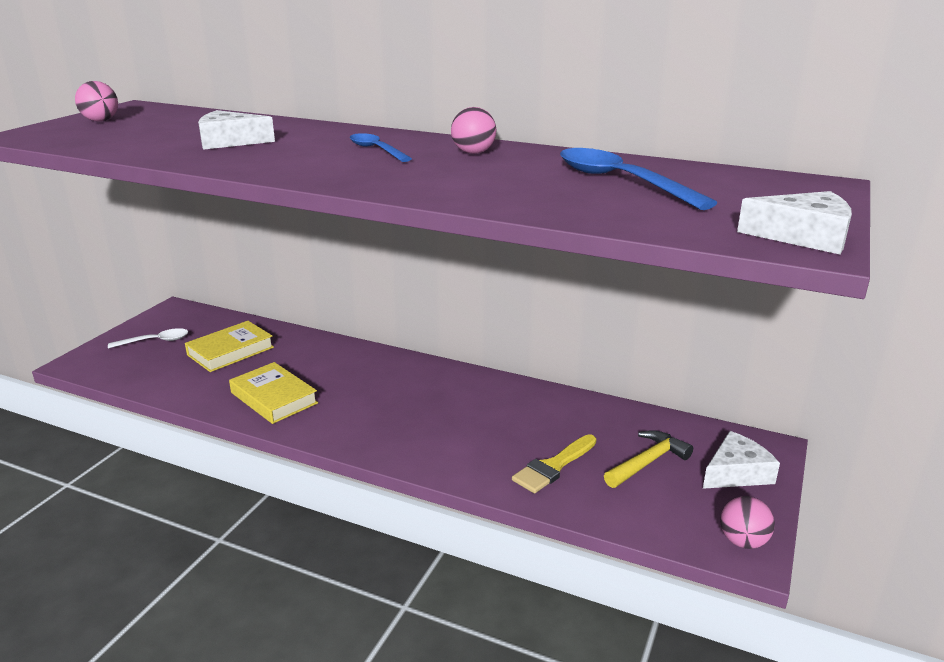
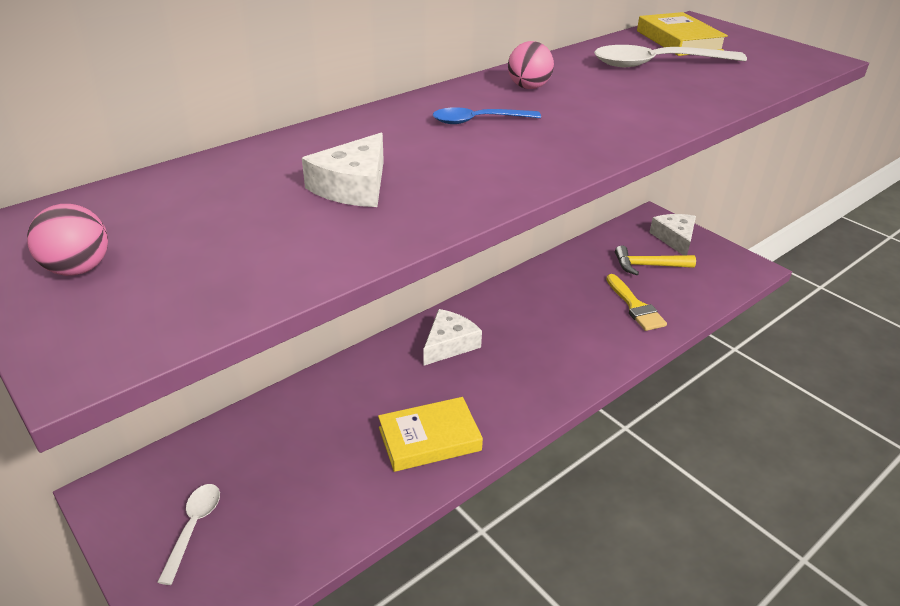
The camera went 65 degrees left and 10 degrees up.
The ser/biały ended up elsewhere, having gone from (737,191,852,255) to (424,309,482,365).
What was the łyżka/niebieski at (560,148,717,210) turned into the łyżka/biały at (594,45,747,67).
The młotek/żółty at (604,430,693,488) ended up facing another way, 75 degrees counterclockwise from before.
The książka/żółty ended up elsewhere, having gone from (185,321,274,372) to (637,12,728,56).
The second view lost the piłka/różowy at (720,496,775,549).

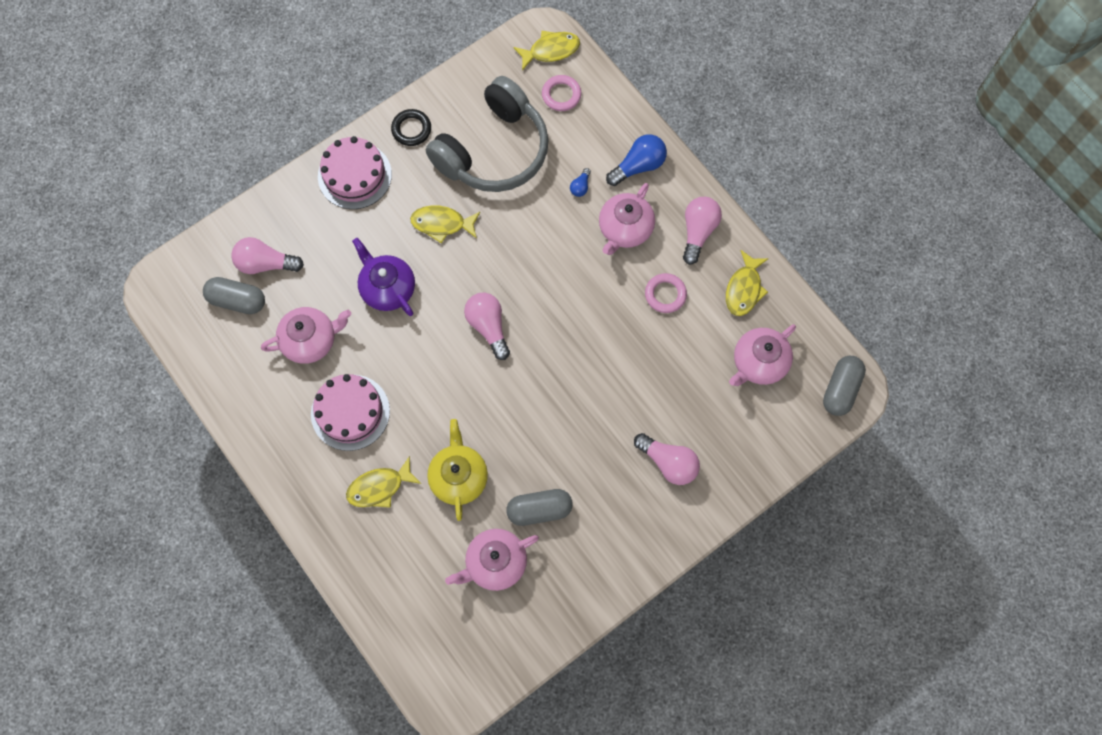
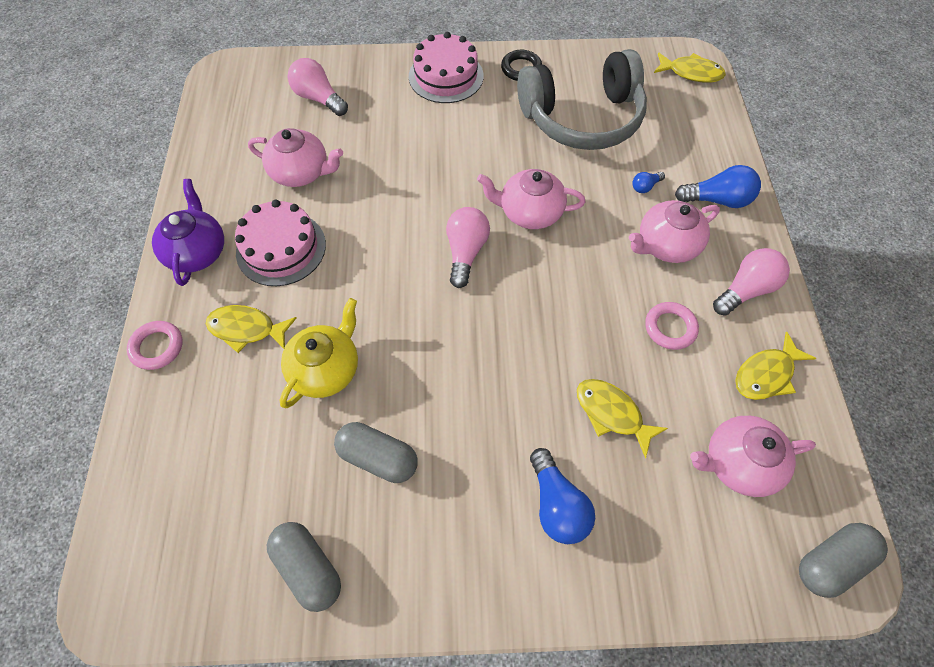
The camera went 35 degrees right and 10 degrees down.
The pierścień/różowy ended up elsewhere, having gone from (542,75,581,111) to (127,321,183,370).
The imbryk/fioletowy ended up elsewhere, having gone from (352,238,415,316) to (152,179,224,286).
The kapsułka/szary ended up elsewhere, having gone from (203,277,265,314) to (267,522,341,612).
The imbryk/różowy ended up elsewhere, having gone from (445,529,539,591) to (477,169,586,229).
What was the żarówka/różowy at (634,433,700,485) turned into the żarówka/niebieski at (530,448,595,544).
The ryba/żółty ended up elsewhere, having gone from (410,205,480,243) to (577,379,668,458).

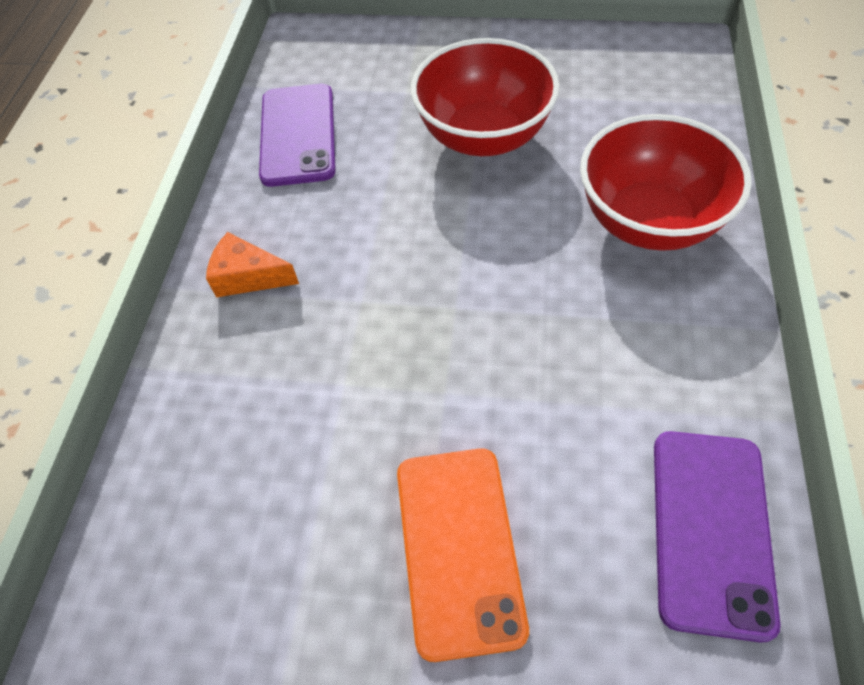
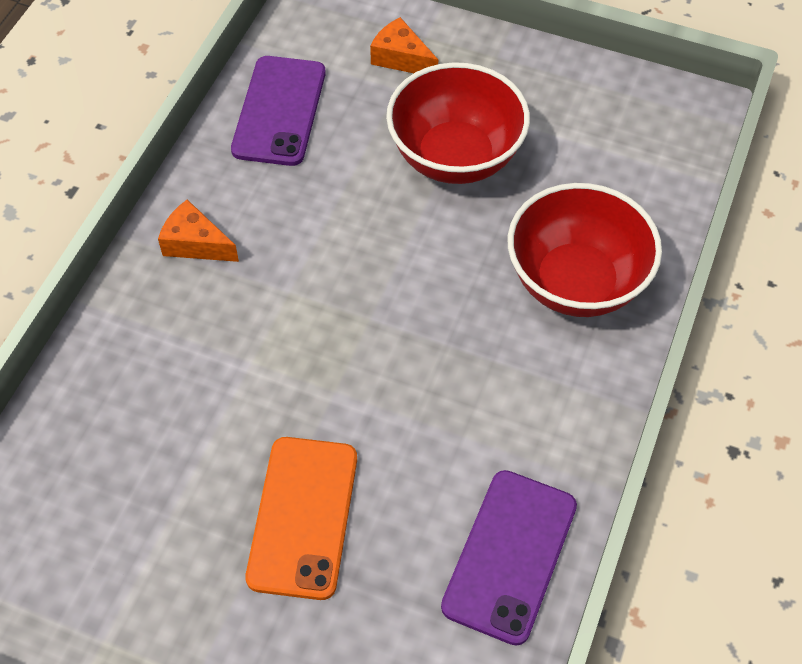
The camera went 10 degrees right and 0 degrees up.
The second view gained the ser/pomarańczowy at (370,17,438,73).

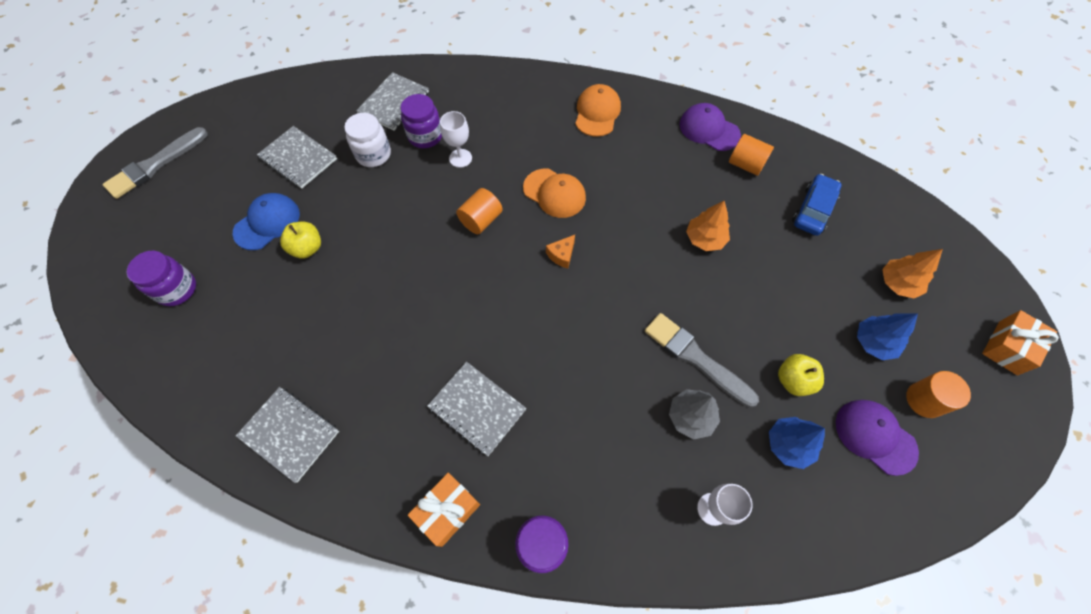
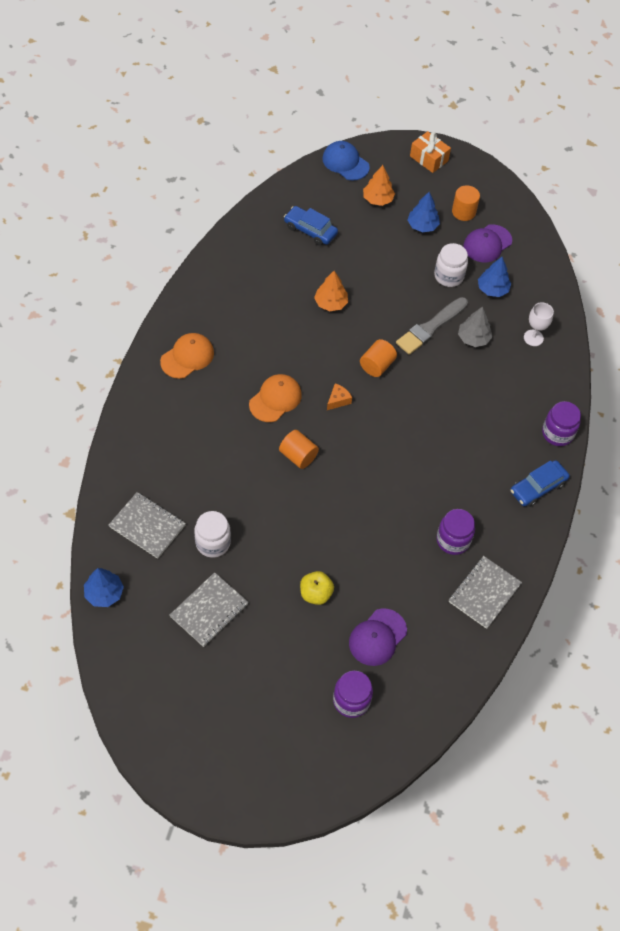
The camera went 90 degrees left and 5 degrees down.
The second view gained the drzewko/niebieski at (84,568,124,607).
The czapka/pomarańczowy at (575,84,621,137) ended up facing another way, 120 degrees clockwise from before.
The czapka/niebieski ended up elsewhere, having gone from (233,193,300,250) to (322,141,370,180).
The ser/pomarańczowy at (546,235,575,268) ended up facing another way, 90 degrees counterclockwise from before.
The czapka/fioletowy ended up elsewhere, having gone from (679,103,741,151) to (349,608,407,666).
The walec/pomarańczowy ended up elsewhere, having gone from (729,134,774,176) to (360,339,397,377).
Where the jabłko/żółty stood at (778,354,824,396), the słoik/biały came to stand at (434,243,468,287).
The słoik/fioletowy ended up elsewhere, having gone from (400,94,442,148) to (436,509,475,555).
Where the prezent/pomarańczowy stood at (408,473,480,547), the samochód/niebieski came to stand at (510,460,570,507).
The second view lost the pędzel/szary at (102,127,208,199).
The second view lost the zeszyt/szary at (427,362,526,456).
The second view lost the kielich/biały at (440,111,472,168).

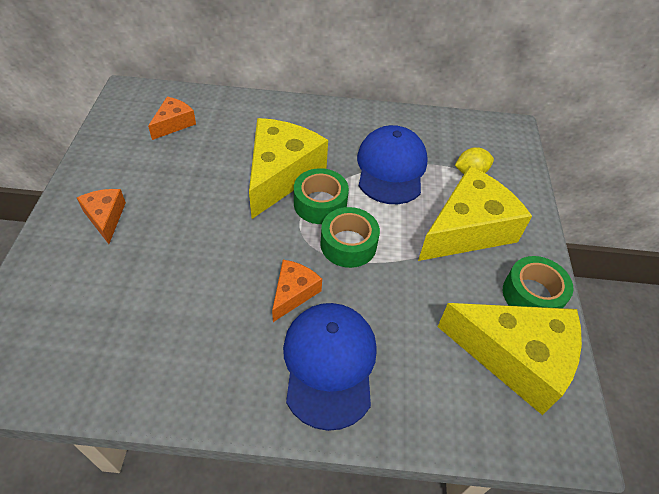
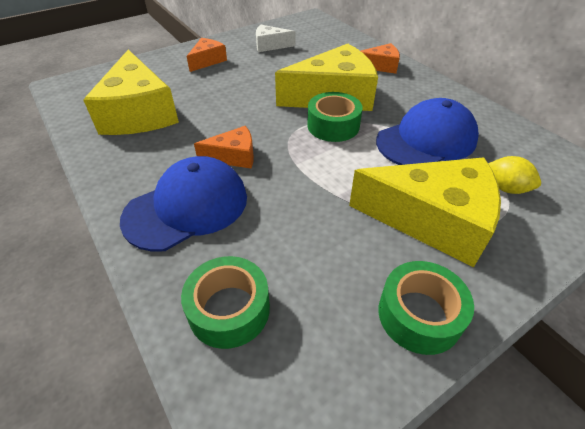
The camera went 55 degrees right and 5 degrees down.
The ser/żółty ended up elsewhere, having gone from (438,303,582,415) to (83,50,179,135).
The taśma klejąca/zielony ended up elsewhere, having gone from (320,207,380,268) to (181,256,270,349).
The second view gained the ser/biały at (256,25,295,52).
The ser/pomarańczowy ended up elsewhere, having gone from (148,97,196,140) to (361,43,400,74).

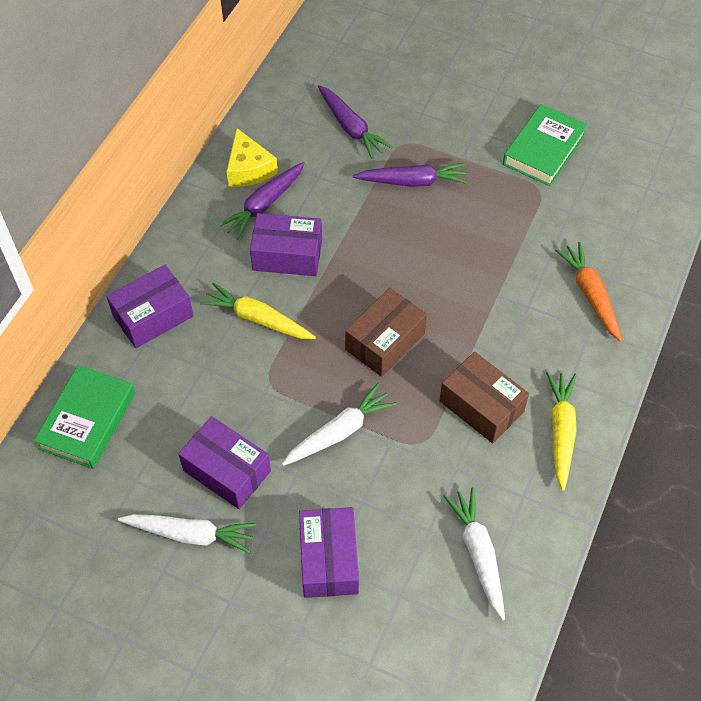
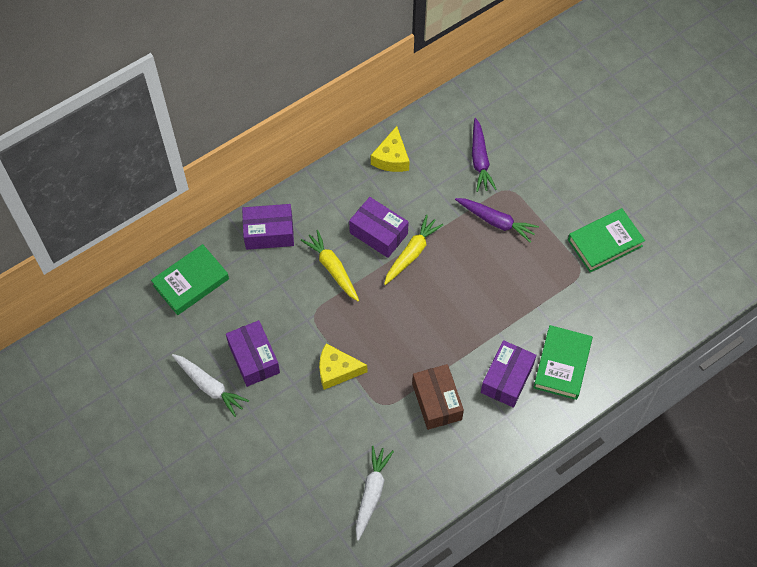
The camera went 30 degrees right and 5 degrees up.
Where the marchewka/biały stood at (282,383,396,466), the ser/żółty came to stand at (319,343,367,390).
The marchewka/żółty ended up elsewhere, having gone from (546,372,577,491) to (384,214,443,285).
The pudełko/fioletowy ended up elsewhere, having gone from (299,507,359,598) to (481,340,536,408).
Where the marchewka/pomarańczowy stood at (555,242,623,342), the książka/zielony came to stand at (533,325,593,400).
The second view lost the marchewka/fioletowy at (218,162,305,240).
The second view lost the pudełko/brązowy at (345,288,427,377).

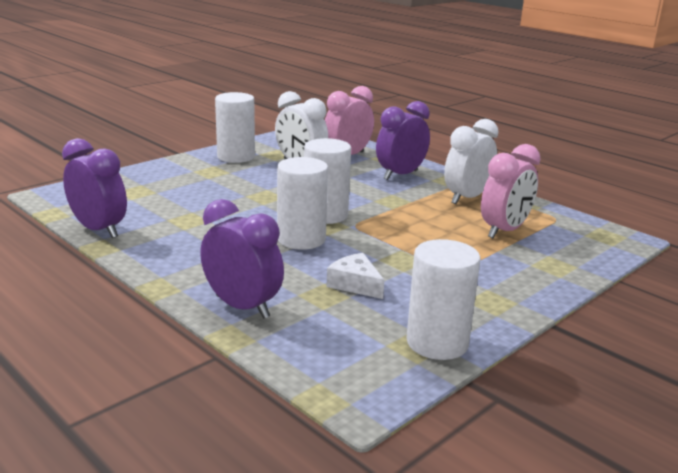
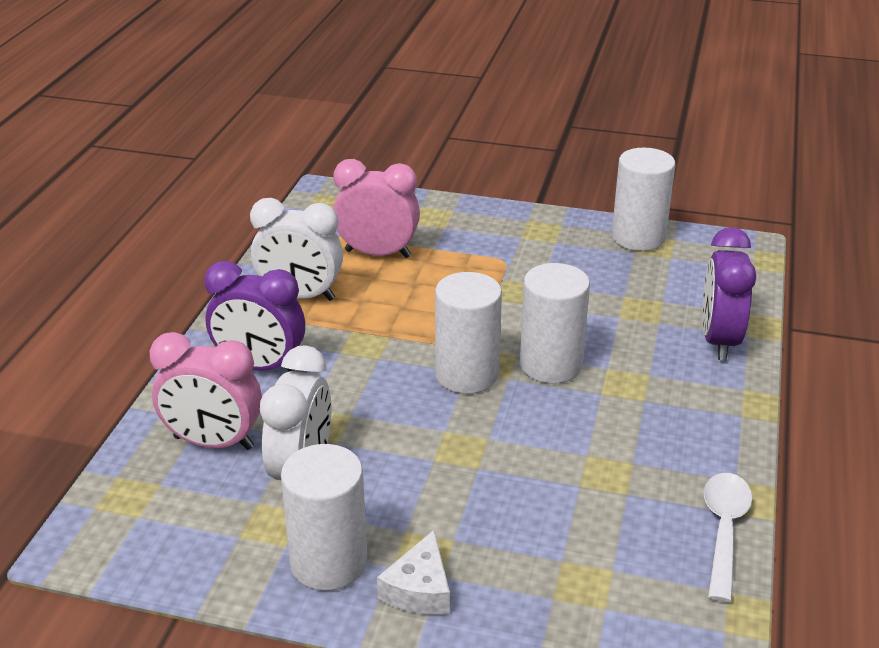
The camera went 120 degrees left and 10 degrees up.
The ser/biały ended up elsewhere, having gone from (327,253,384,299) to (377,530,450,615).
Where the budzik/fioletowy stood at (62,138,127,238), the łyżka/biały came to stand at (704,473,752,602).

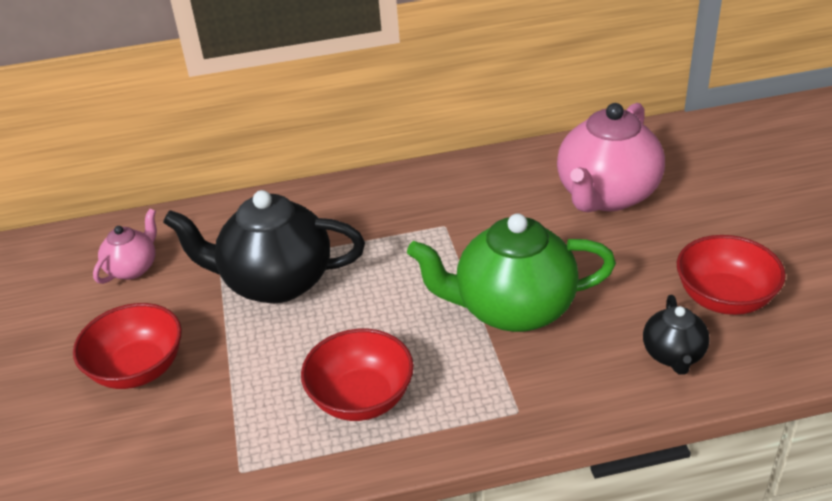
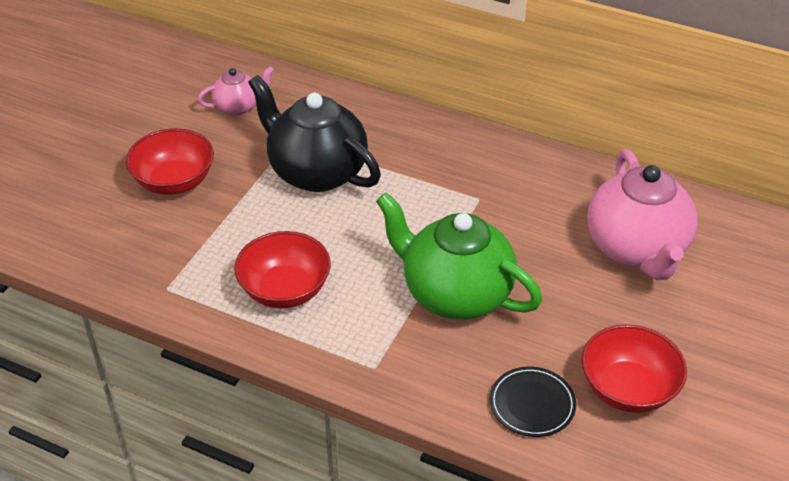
The camera went 35 degrees right and 5 degrees up.
Where the imbryk/czarny stood at (643,295,710,375), the talerz/czarny came to stand at (490,366,576,437).
The imbryk/różowy at (557,103,665,212) ended up facing another way, 75 degrees counterclockwise from before.

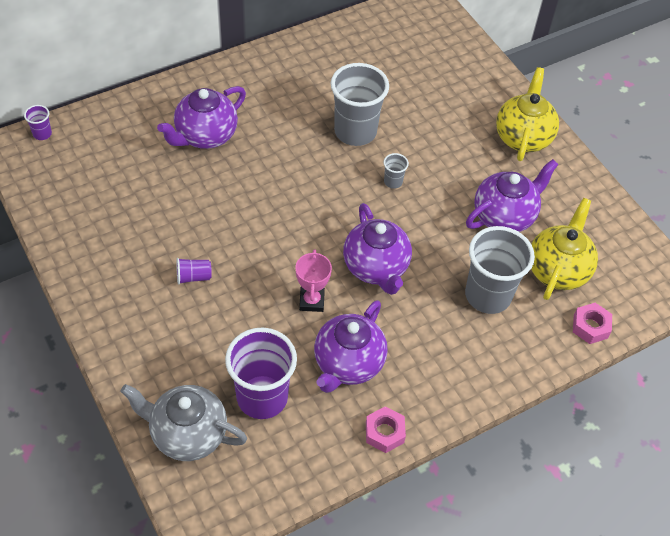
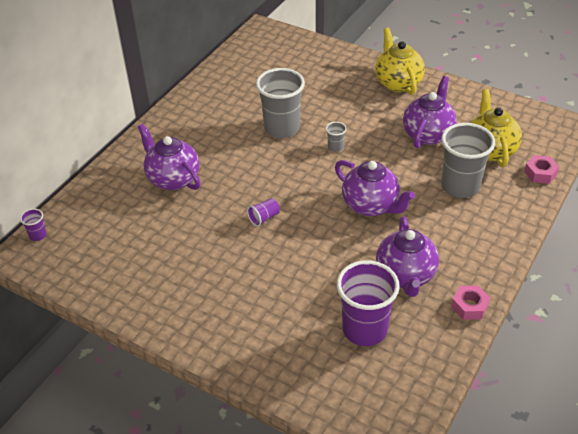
The camera went 25 degrees left and 10 degrees down.
The imbryk/fioletowy at (157,86,246,149) ended up facing another way, 120 degrees clockwise from before.
The szklanka/fioletowy ended up elsewhere, having gone from (176,258,212,285) to (247,198,280,227).
The second view lost the imbryk/szary at (120,384,247,461).
The second view lost the puchar/różowy at (295,249,332,312).

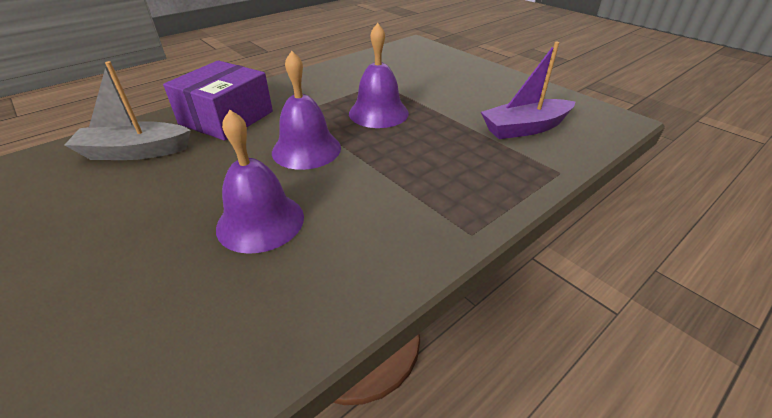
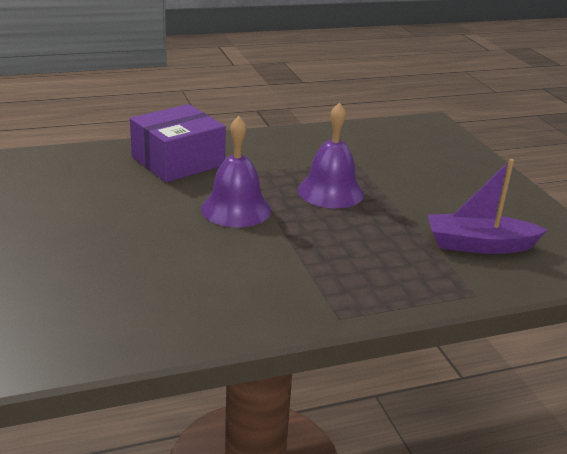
The camera went 20 degrees right and 10 degrees down.
The second view lost the łódka/szary at (65,61,191,160).
The second view lost the dzwonek/fioletowy at (216,110,304,254).

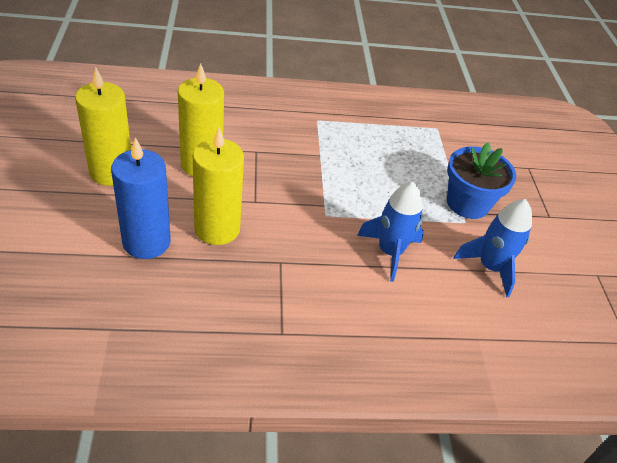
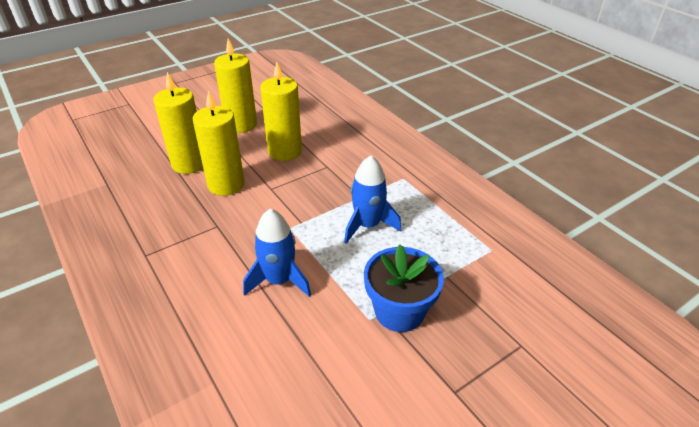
The camera went 65 degrees right and 5 degrees down.
What was the świeca/niebieski at (111,137,171,259) turned into the świeca/żółty at (153,72,203,174).
The rakieta/niebieski ended up elsewhere, having gone from (454,199,532,297) to (344,155,401,244).

